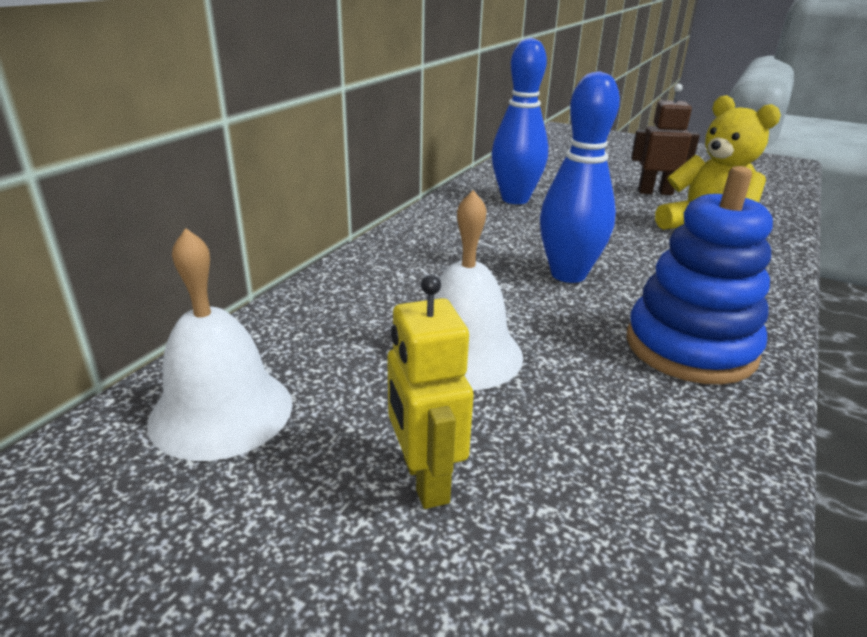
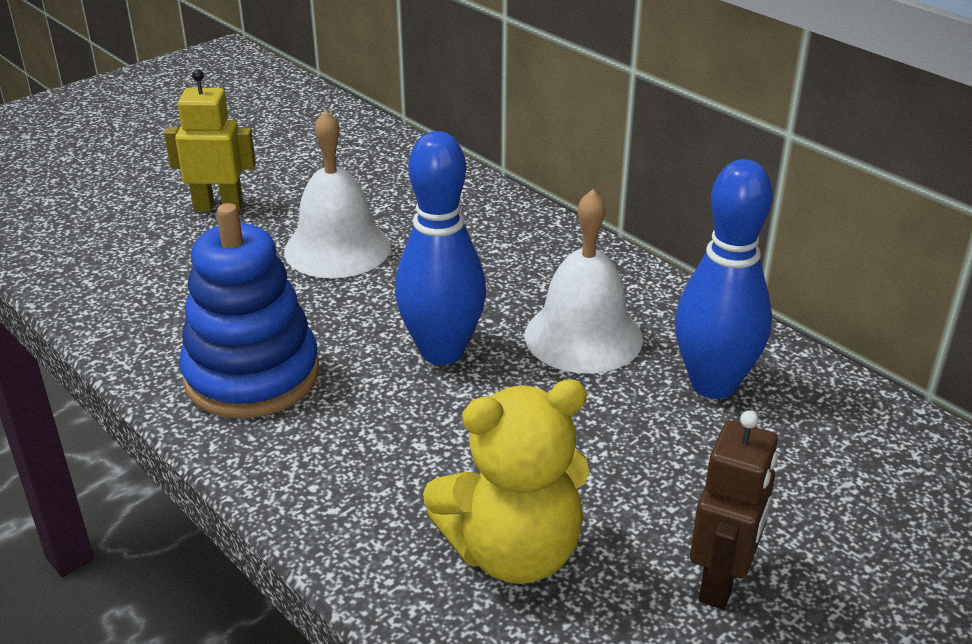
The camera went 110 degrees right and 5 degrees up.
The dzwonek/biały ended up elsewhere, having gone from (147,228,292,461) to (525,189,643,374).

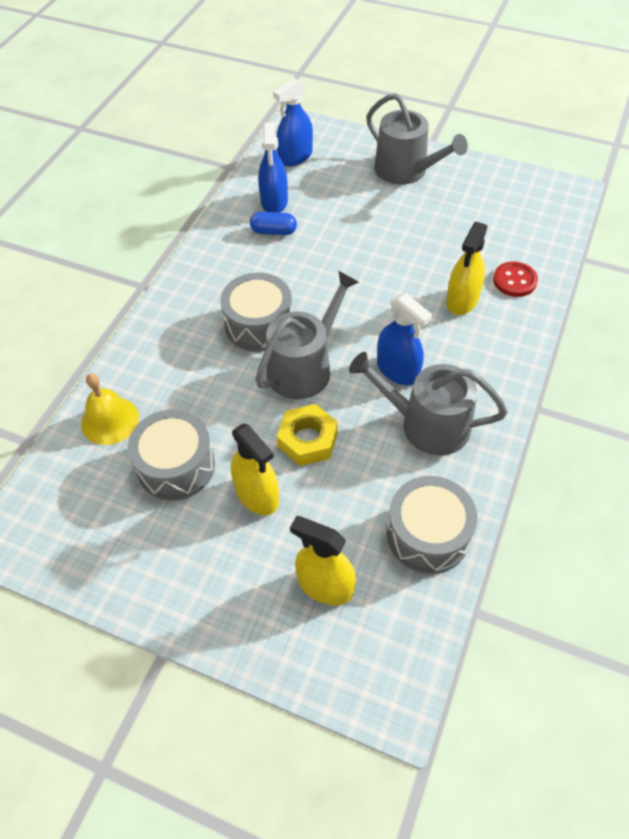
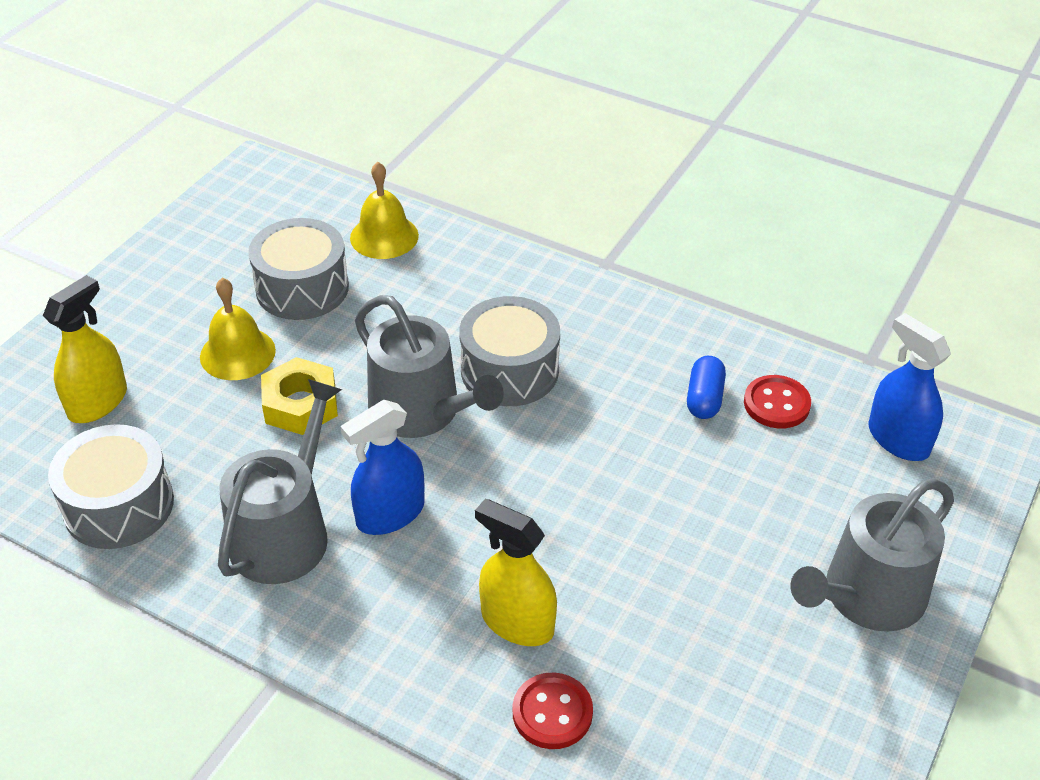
The camera went 95 degrees right and 10 degrees down.
Where the spryskiwacz/żółty stood at (231,424,279,515), the dzwonek/żółty came to stand at (200,278,276,380).
Where the spryskiwacz/niebieski stood at (258,123,288,213), the guzik/czerwony came to stand at (744,375,811,429).

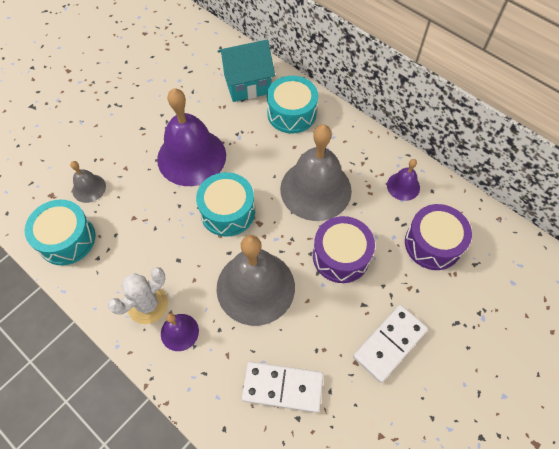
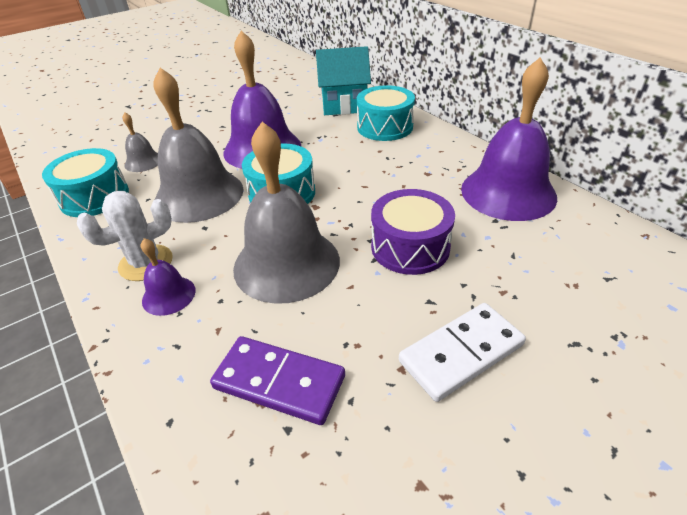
The camera went 15 degrees right and 20 degrees down.
The dzwonek/szary ended up elsewhere, having gone from (280,124,352,221) to (153,68,244,223).
What was the kostka domina/biały at (241,362,323,413) turned into the kostka domina/fioletowy at (210,336,345,425).
The size of the dzwonek/fioletowy at (387,159,420,201) changed by a factor of 2.15.
The second view lost the bęben/fioletowy at (405,204,472,270).

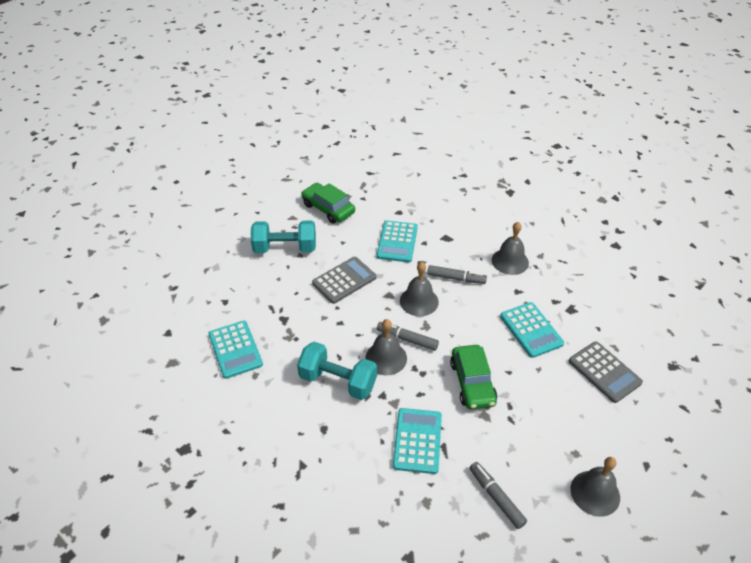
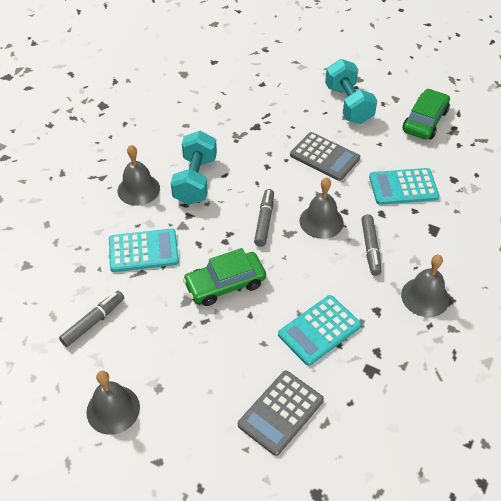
The camera went 75 degrees right and 5 degrees up.
The dzwonek/szary ended up elsewhere, having gone from (365,319,407,375) to (118,145,160,206).
The second view lost the kalkulator/turkusowy at (208,321,263,379).

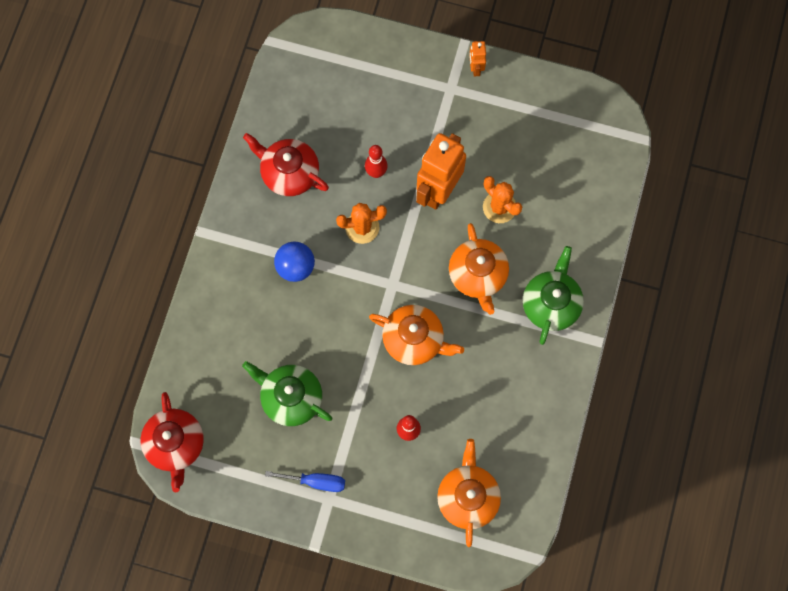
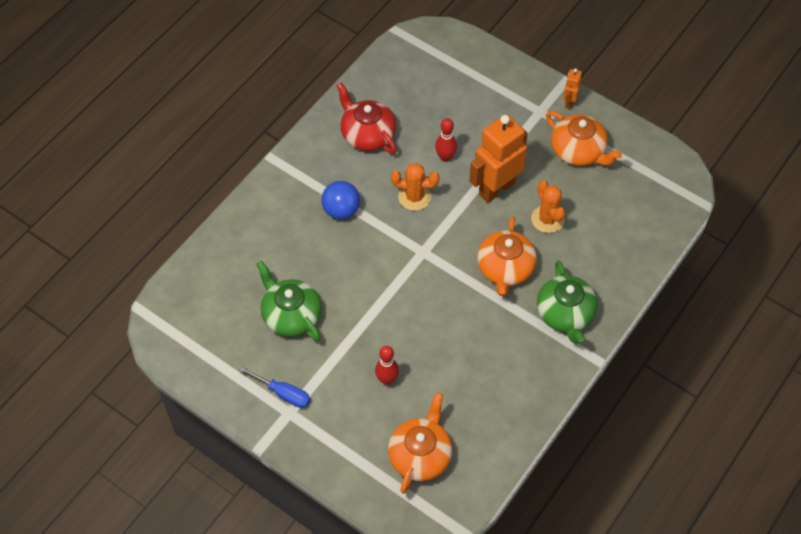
The camera went 20 degrees right and 15 degrees down.
The imbryk/zielony at (523,246,584,345) ended up facing another way, 135 degrees clockwise from before.
The imbryk/pomarańczowy ended up elsewhere, having gone from (369,305,464,365) to (546,111,622,166).
The second view lost the imbryk/czerwony at (140,392,204,492).

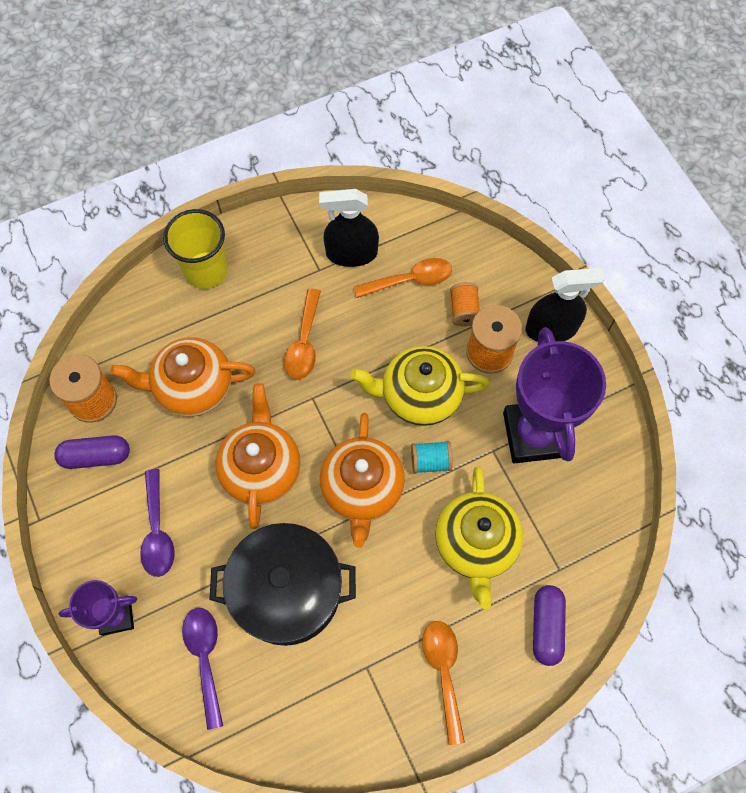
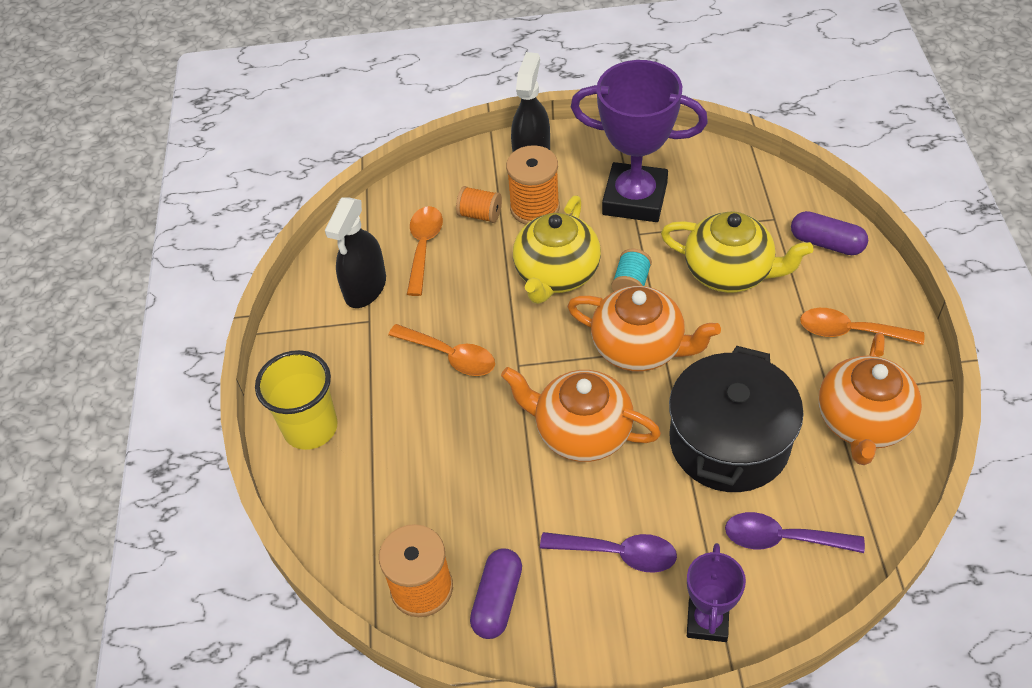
The camera went 65 degrees left and 15 degrees down.
The imbryk/pomarańczowy ended up elsewhere, having gone from (110,337,255,417) to (819,333,922,465).

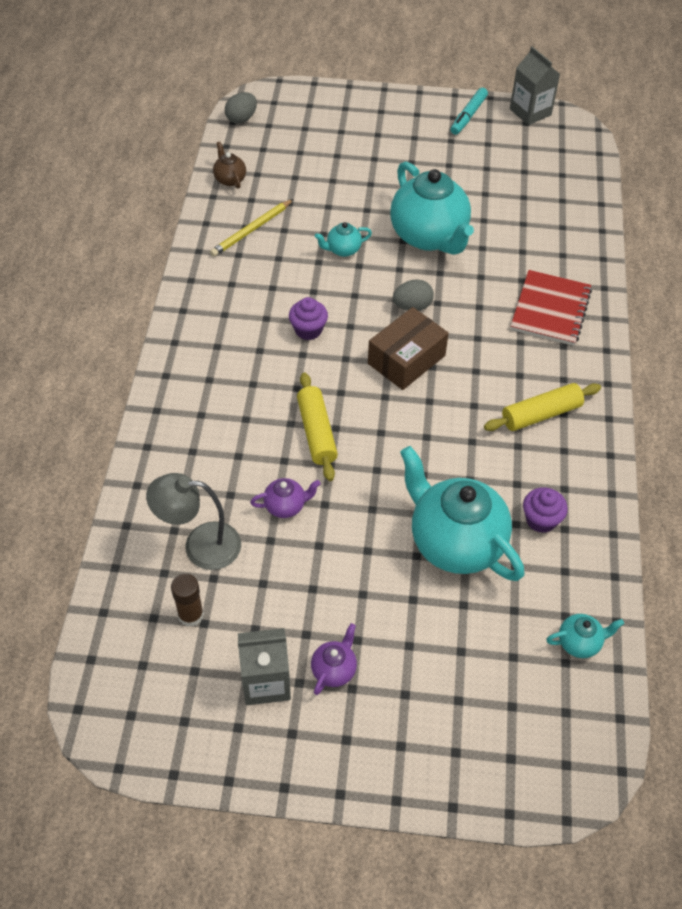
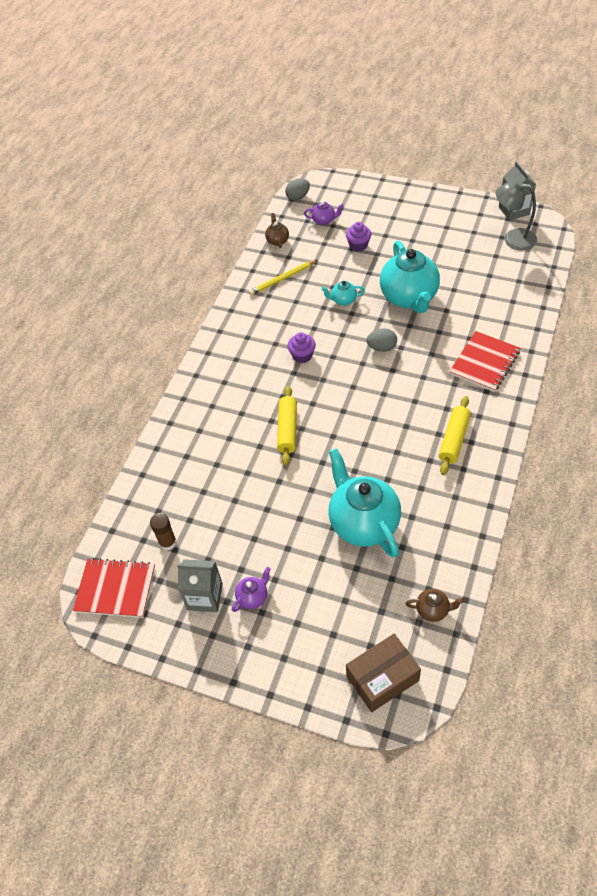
The camera went 20 degrees right and 0 degrees up.
The second view gained the zeszyt/czerwony at (73,558,155,618).
The imbryk/fioletowy ended up elsewhere, having gone from (250,478,321,518) to (304,201,344,225).
The muffinka/fioletowy ended up elsewhere, having gone from (523,487,568,533) to (346,222,371,252).
The pudełko/brązowy ended up elsewhere, having gone from (368,307,449,390) to (346,634,421,712).
What was the imbryk/turkusowy at (546,614,624,658) turned into the imbryk/brązowy at (405,589,464,622).
The wałek do ciasta/żółty at (484,383,601,431) ended up facing another way, 60 degrees counterclockwise from before.
The lampka/szary ended up elsewhere, having gone from (146,473,241,570) to (496,181,537,250).
The second view lost the flamaster/turkusowy at (451,88,488,135).

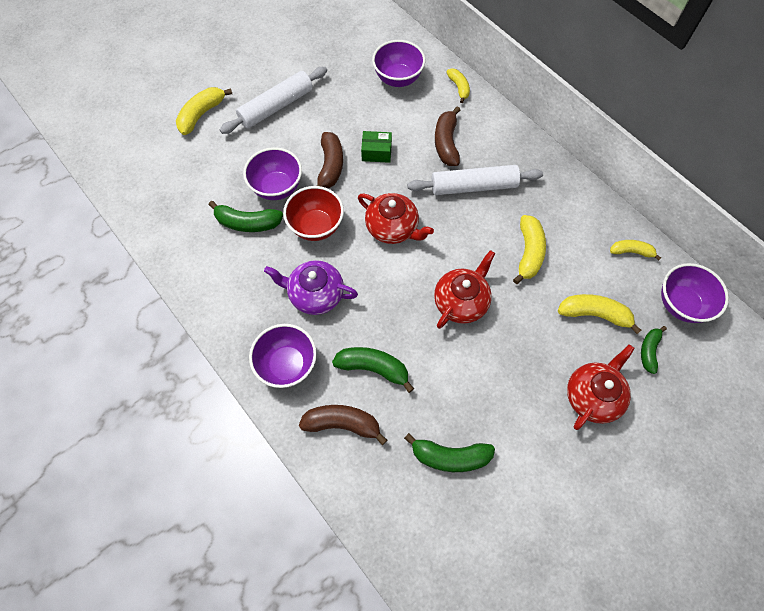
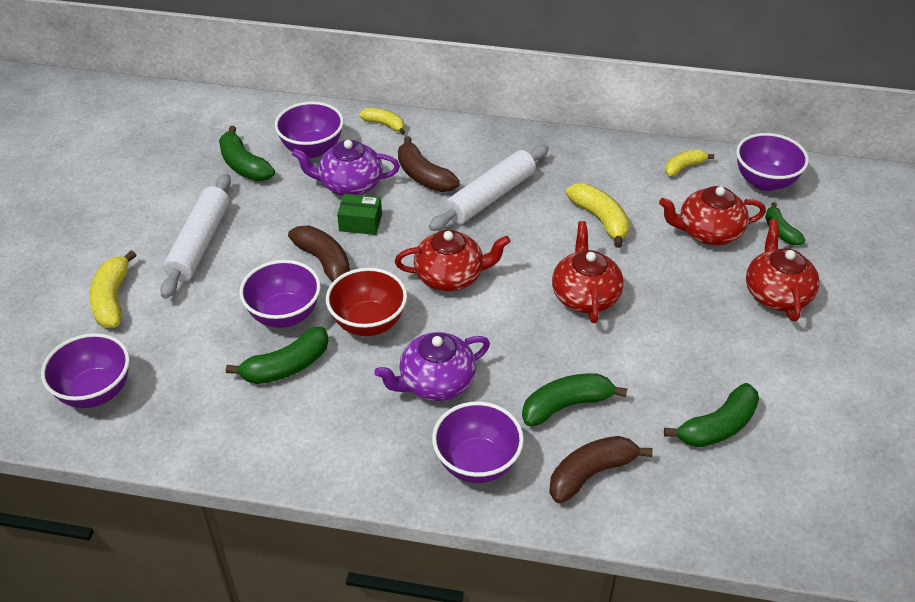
The camera went 40 degrees left and 20 degrees down.
The second view gained the miska/fioletowy at (41,333,130,408).
The second view gained the banan/zielony at (219,126,275,181).
The second view gained the imbryk/fioletowy at (292,140,400,196).
The pudełko/zielony at (361,131,392,163) ended up facing another way, 45 degrees clockwise from before.
Where the banan/żółty stood at (558,294,641,334), the imbryk/czerwony came to stand at (659,186,766,245).

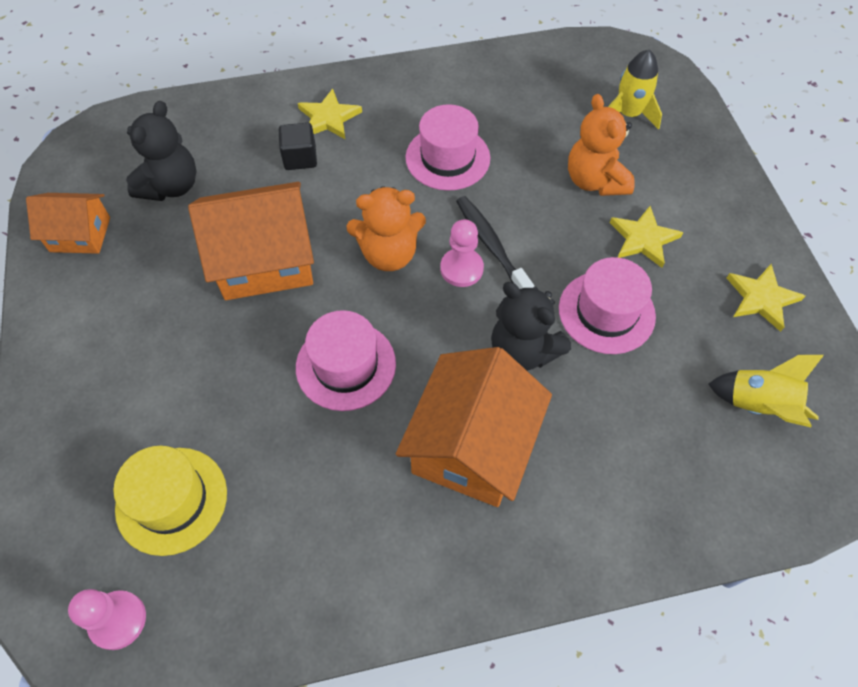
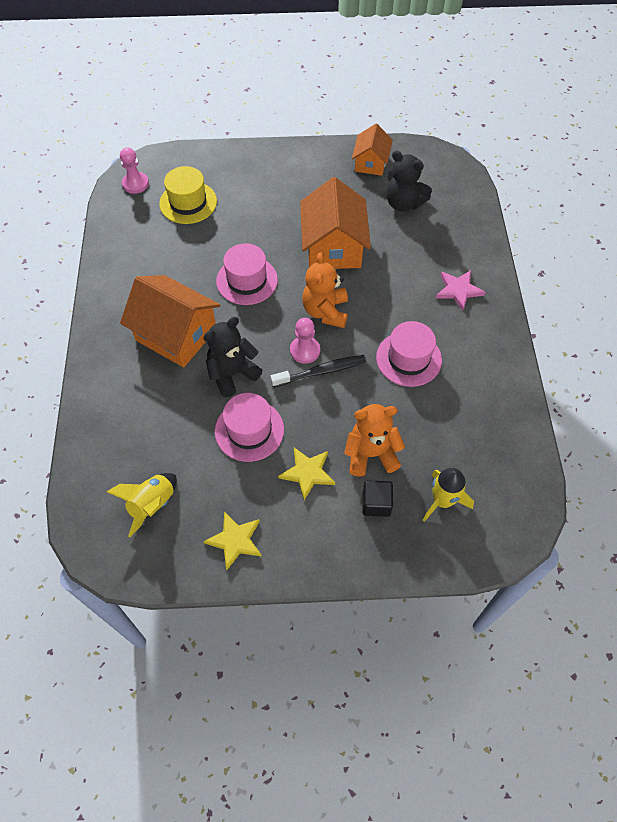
The camera went 100 degrees right and 0 degrees up.
The sześcian/czarny ended up elsewhere, having gone from (279,123,317,170) to (362,480,393,517).
What was the gwiazda/żółty at (298,89,362,139) turned into the gwiazda/różowy at (436,270,485,311).

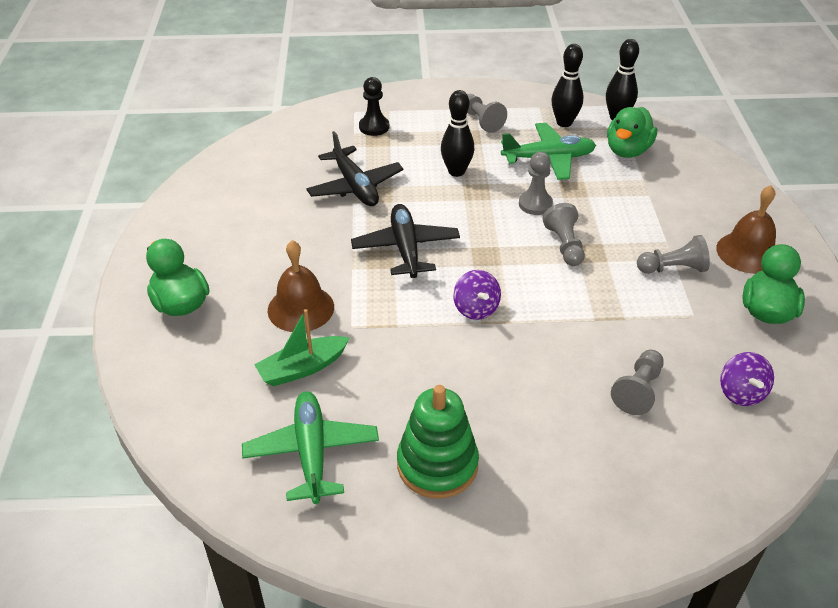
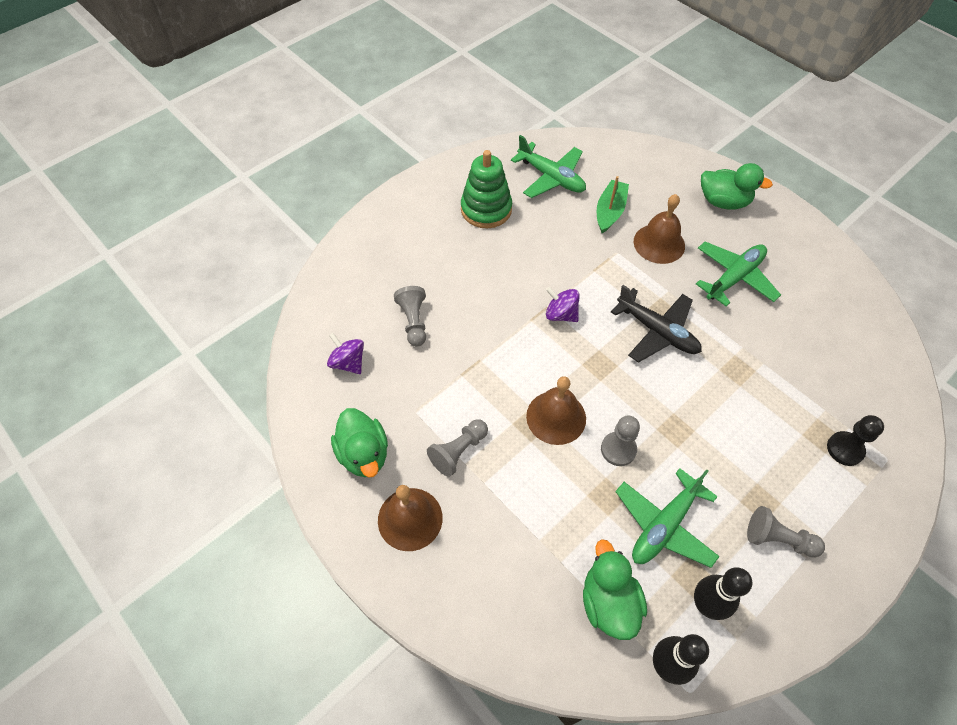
The camera went 140 degrees right and 15 degrees up.
Where the pionek/szary stood at (543,203,585,266), the dzwonek/brązowy came to stand at (526,376,586,445).
The second view gained the samolot/zielony at (696,242,781,306).
The second view lost the samolot/czarny at (306,131,404,206).
The second view lost the kręgiel/czarny at (441,90,474,177).

